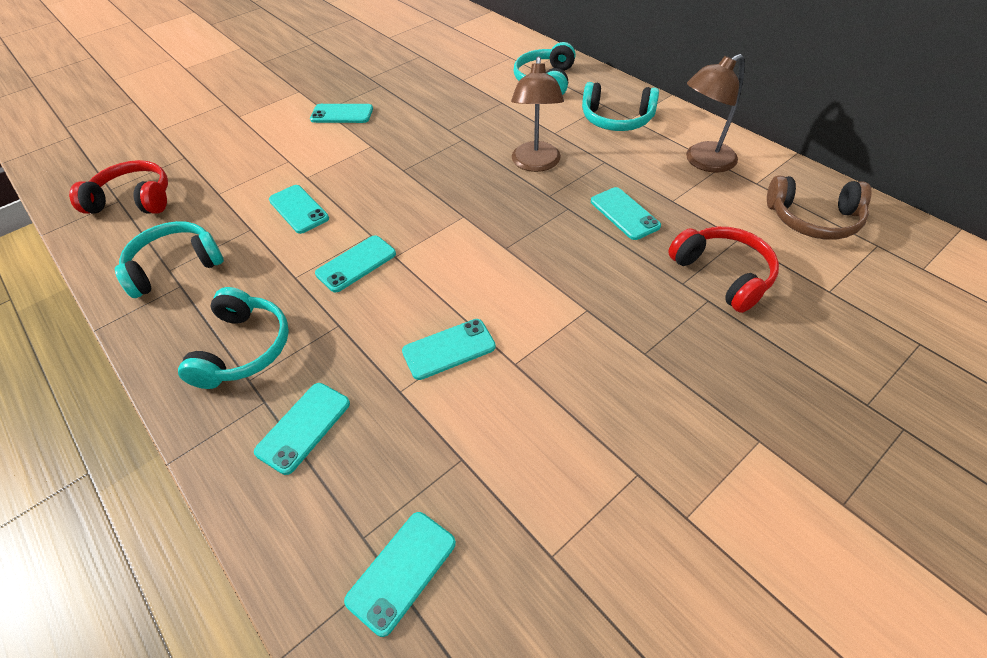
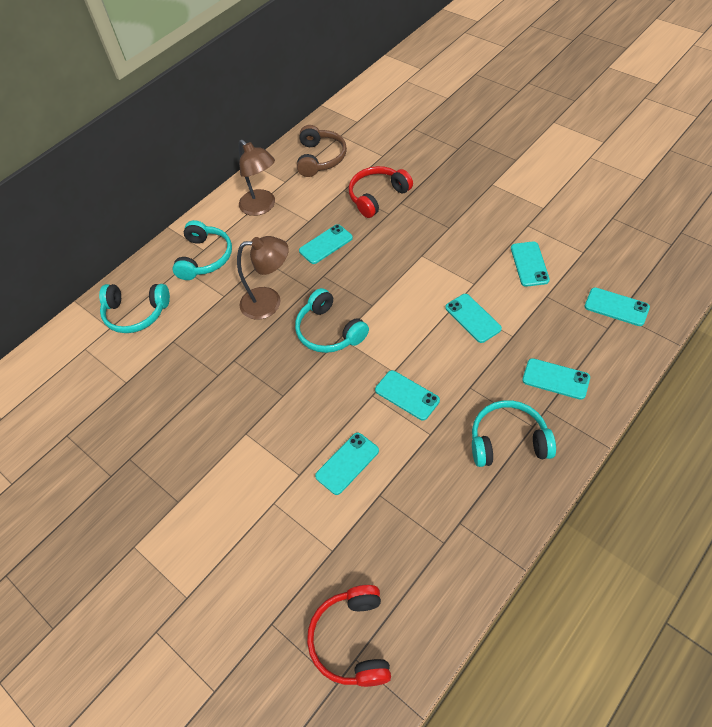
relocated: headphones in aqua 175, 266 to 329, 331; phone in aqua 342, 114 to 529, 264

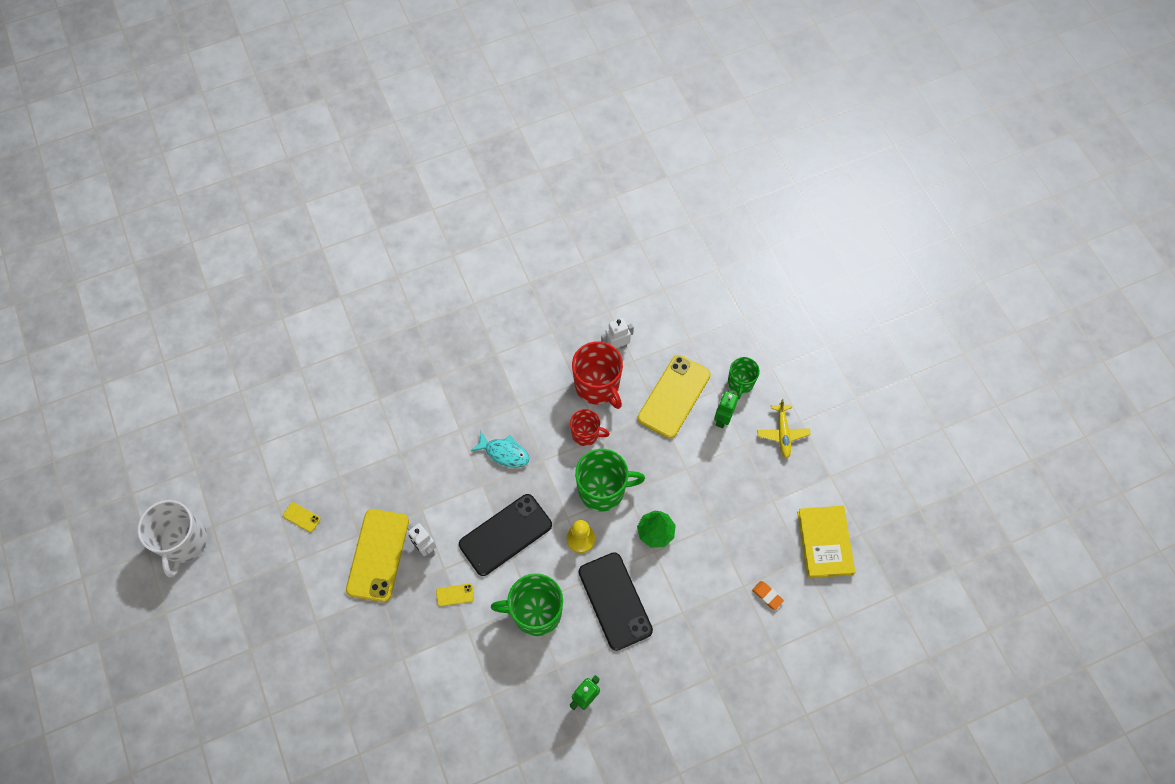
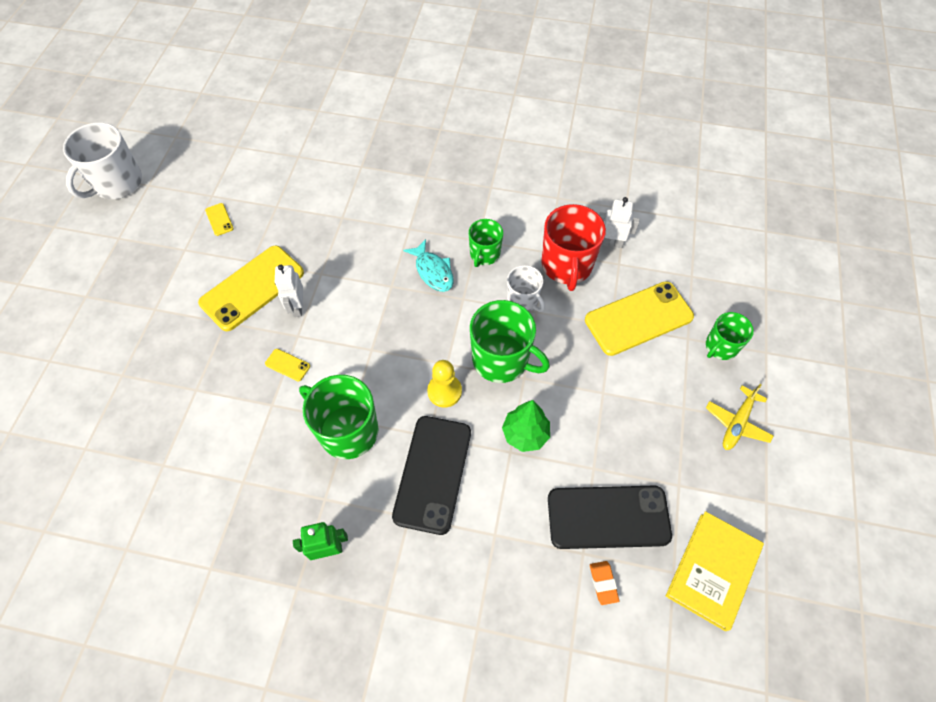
missing: robot figure in emerald 722, 419
appeared: coffee mug in emerald 484, 254
relocated: phone in ebony 505, 535 to 608, 517
colour: coffee mug in scarlet 586, 434 to coffee mug in white 523, 300

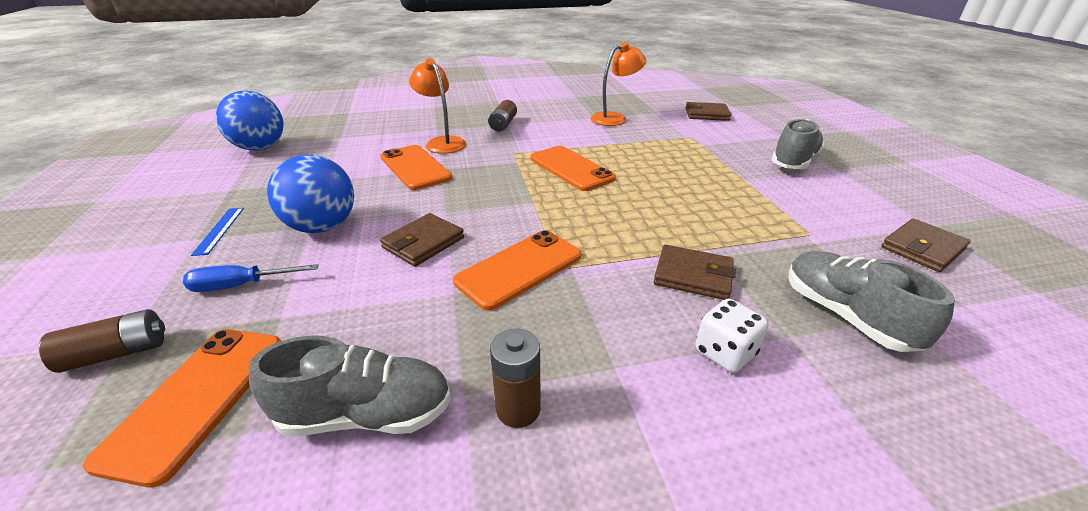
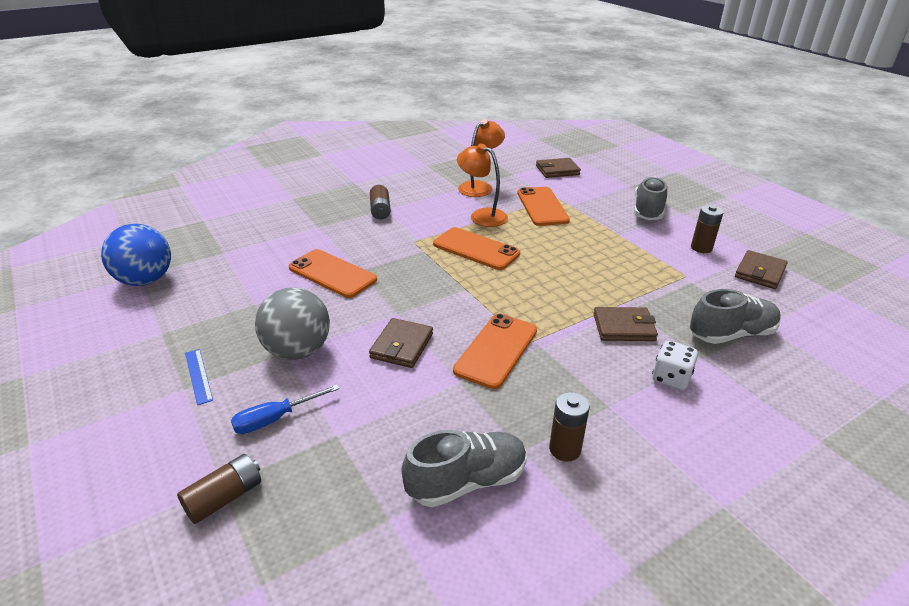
appeared: battery in dark brown 701, 248
relocated: phone in orange-coloured 197, 398 to 542, 207; lamp in orange-coloured 442, 142 to 482, 215
colour: ball in blue 323, 227 to ball in gray 298, 351
spun: shoe in gray 845, 315 = 731, 334 120 degrees clockwise

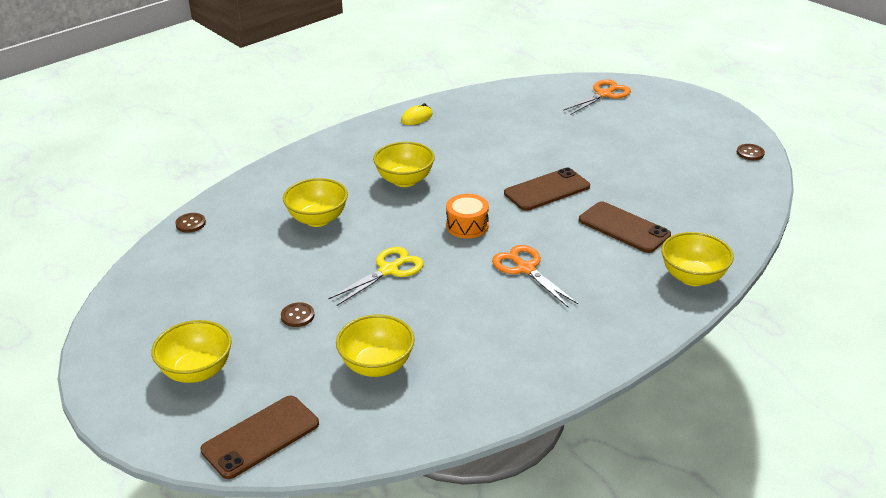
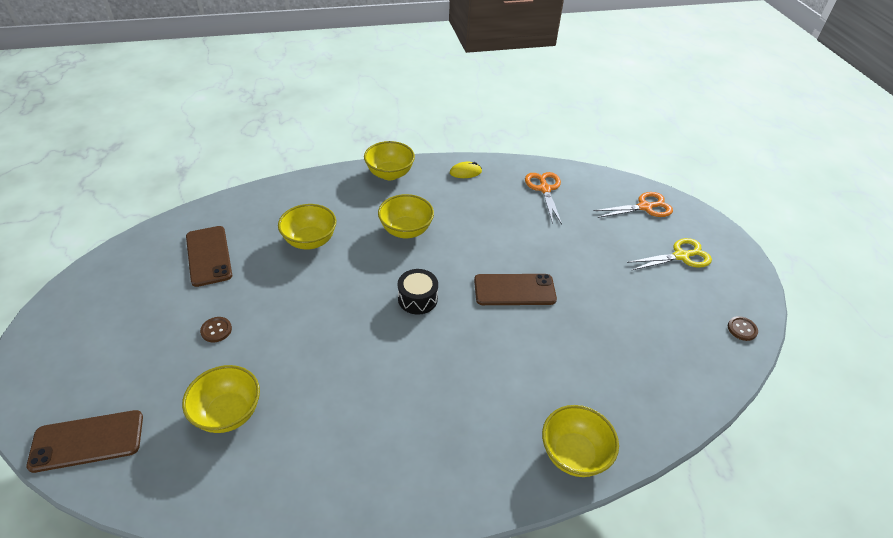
missing: button in dark brown 190, 224
relocated: bowl in bright yellow 197, 371 to 390, 174; pair of scissors in bright yellow 388, 270 to 681, 256; pair of scissors in orange-coloured 526, 269 to 545, 189; phone in dark brown 624, 227 to 209, 256
colour: snare drum in orange-coloured 467, 226 to snare drum in ebony 417, 299

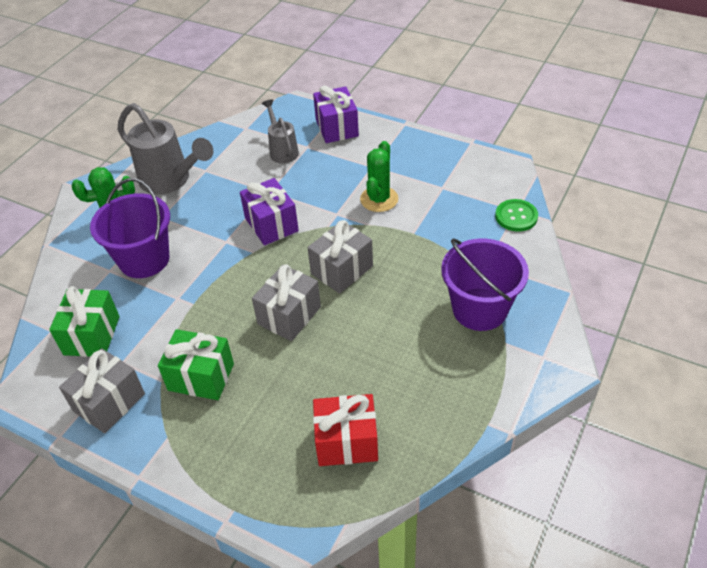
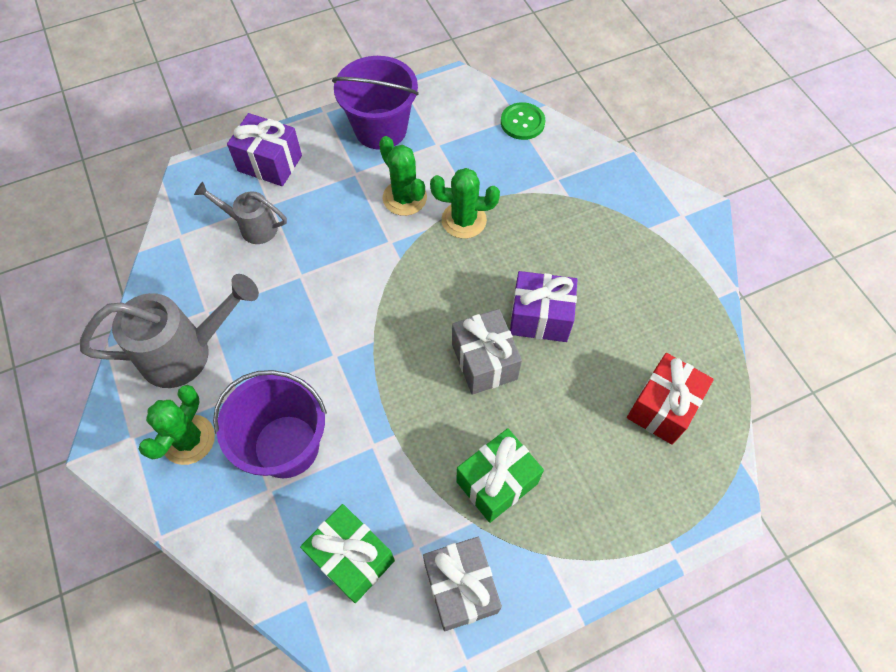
missing: wrapped gift in gray 342, 270
appeared: cactus in emerald 464, 220
relocated: wrapped gift in royal purple 271, 224 to 540, 317; bucket in royal purple 479, 309 to 380, 129

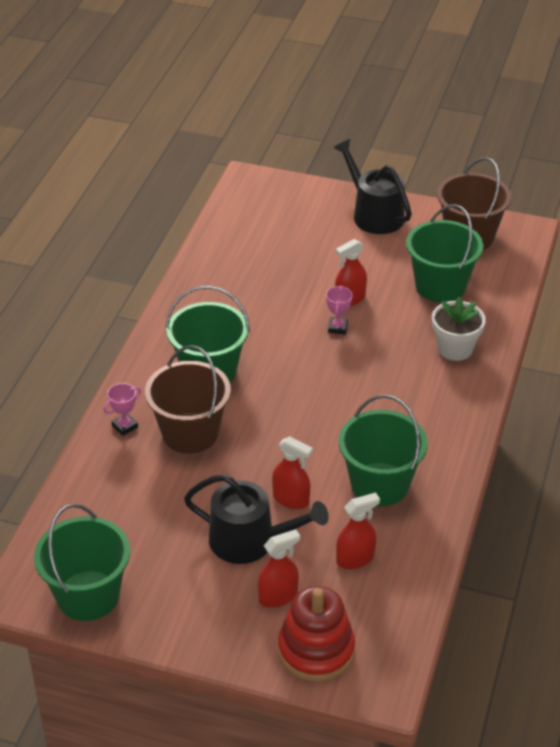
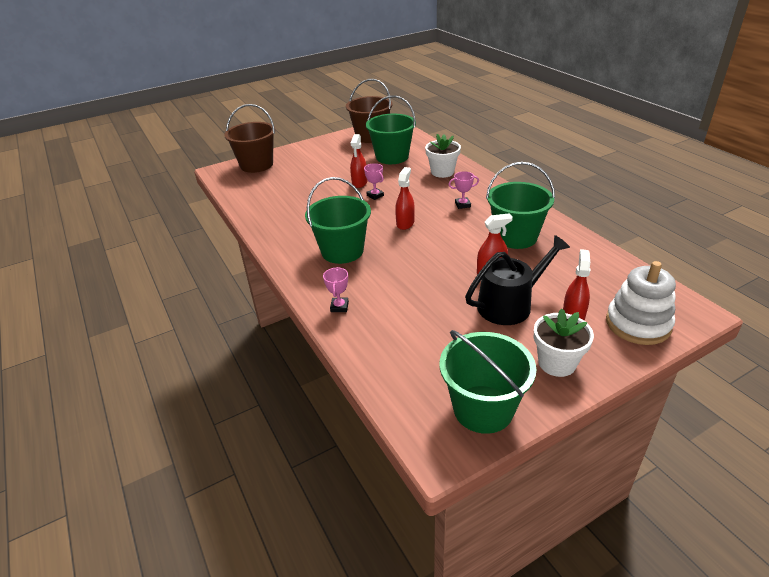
missing: watering can in ebony 374, 214
appeared: award cup in pink 462, 205; plant pot in white 557, 363
relocated: bucket in dark brown 190, 433 to 256, 165; spray cleaner in scarlet 355, 559 to 405, 223
colour: stacking rings in scarlet 316, 650 to stacking rings in white 638, 324

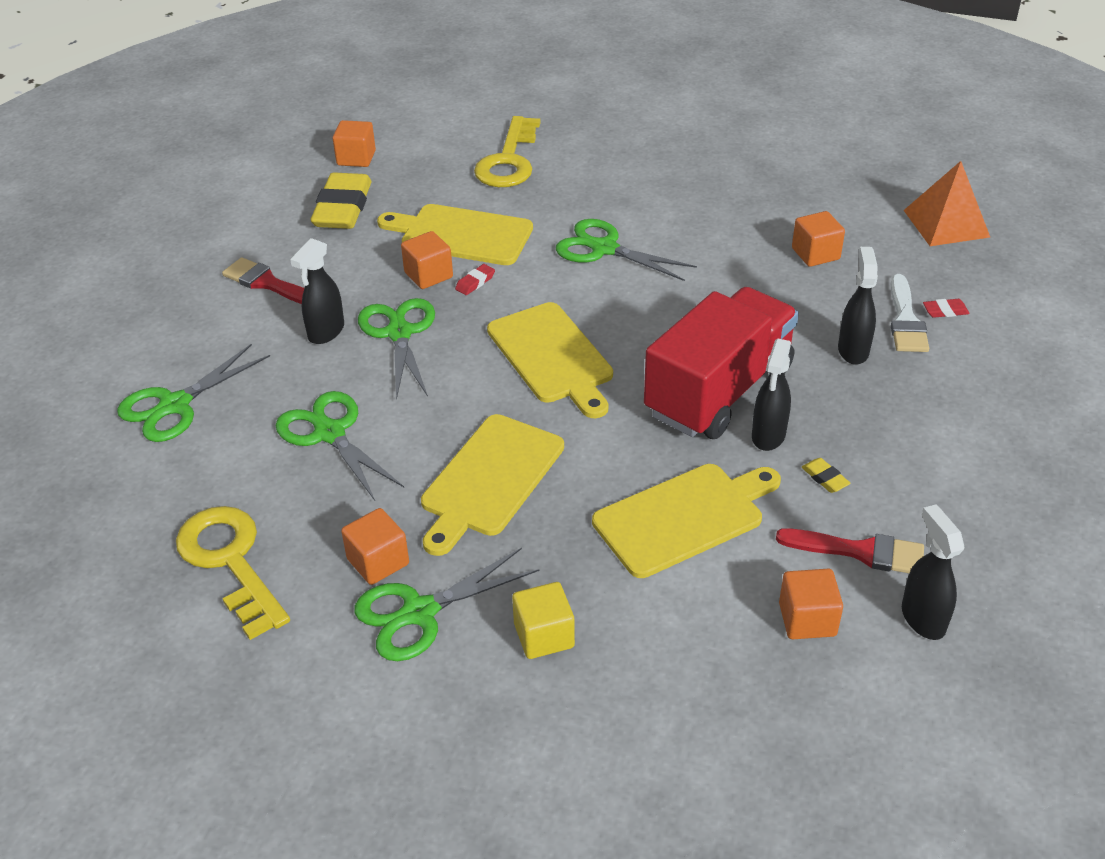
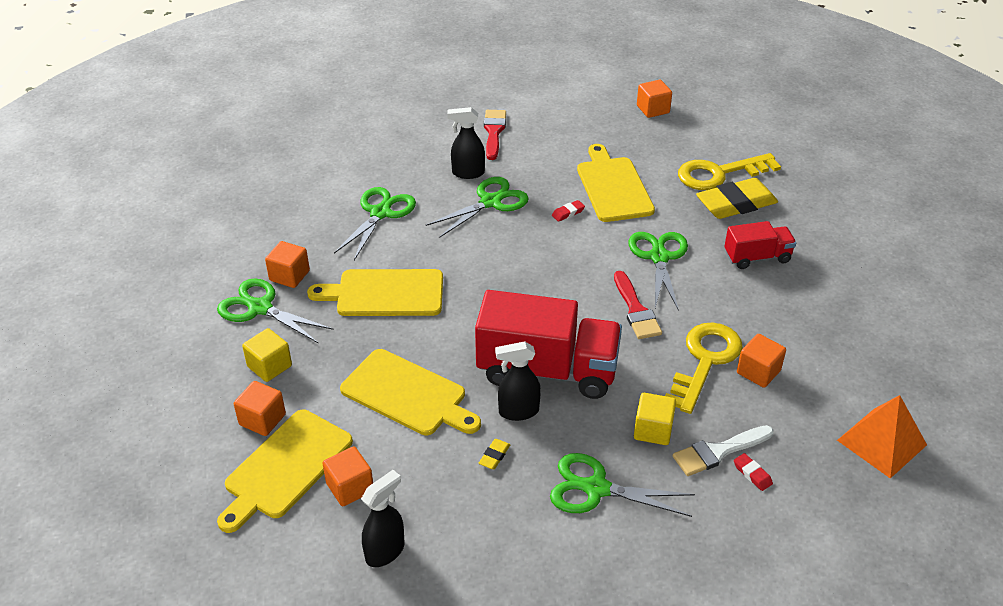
appeared: truck in scarlet 757, 257
relocated: pair of scissors in emerald 174, 405 to 596, 488; latchkey in bright yellow 231, 562 to 705, 361; pencil eraser in bright yellow 342, 208 to 736, 204; cube in orange-coloured 428, 275 to 262, 419; cutting board in bright yellow 552, 356 to 286, 467; paint brush in scarlet 860, 551 to 636, 310
exchanged: spray cleaner in ebony 853, 350 to cube in bright yellow 653, 430
spun: pencil eraser in scarlet 475, 282 = 568, 213 45 degrees counterclockwise

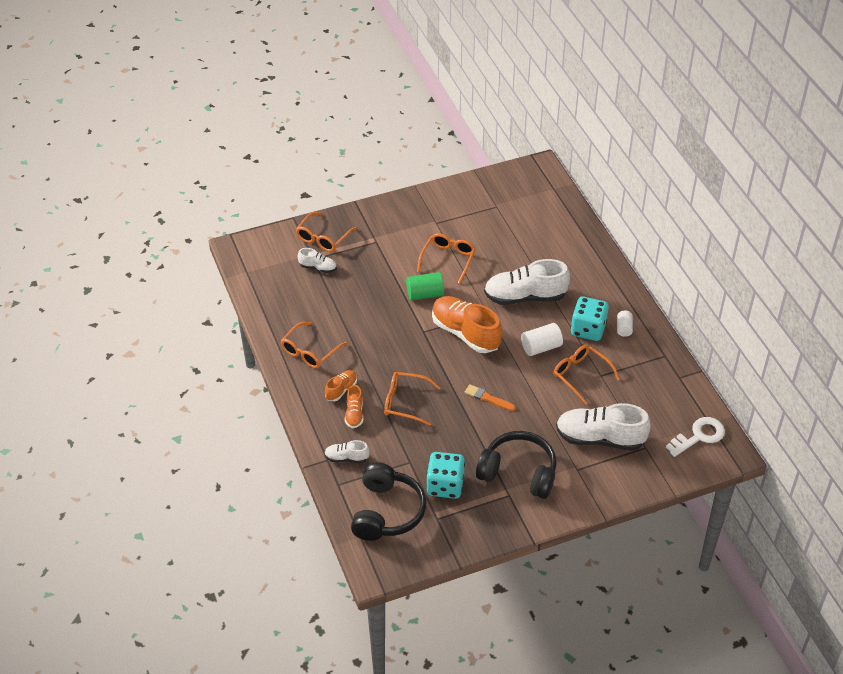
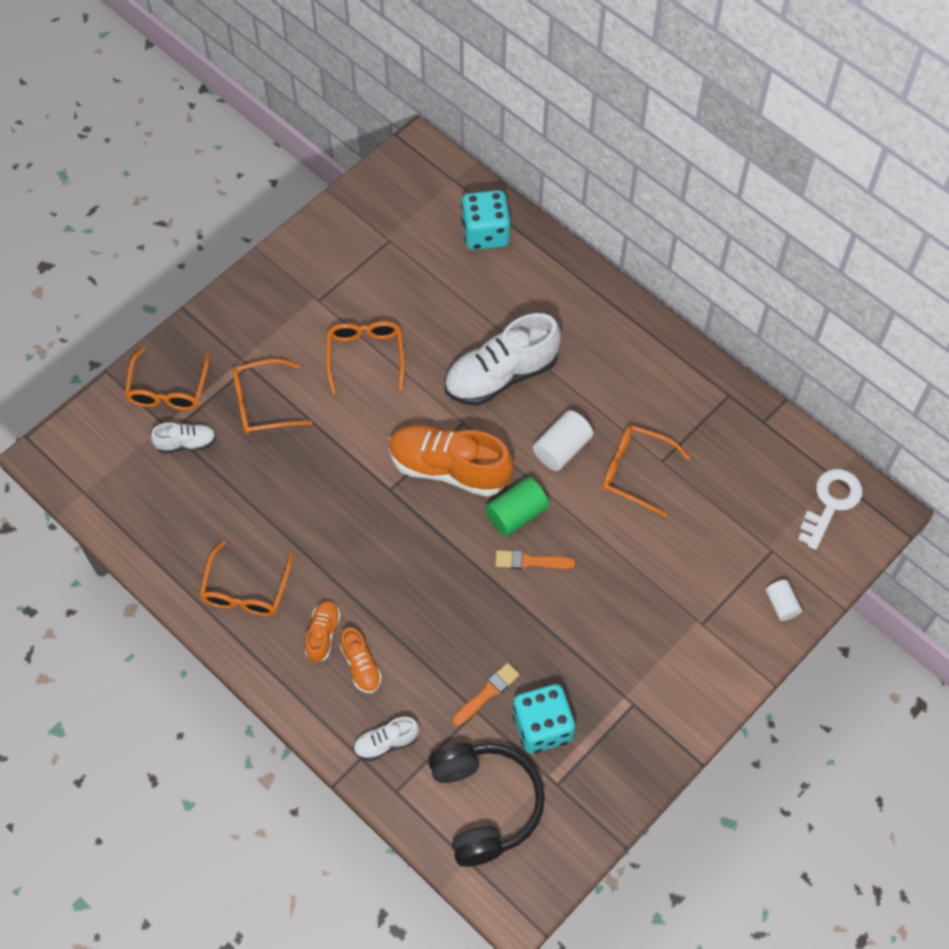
missing: headphones in ebony 518, 473; shoe in white 600, 438
appeared: paint brush in orange-coloured 487, 693
relocated: glasses in orange-coloured 405, 402 to 262, 404; solid cylinder in emerald 425, 294 to 516, 514; die in aqua 588, 329 to 485, 233; solid cylinder in white 624, 328 to 781, 604

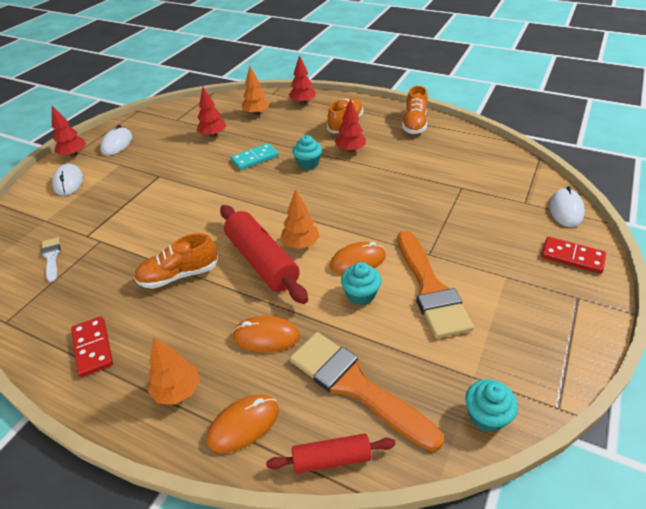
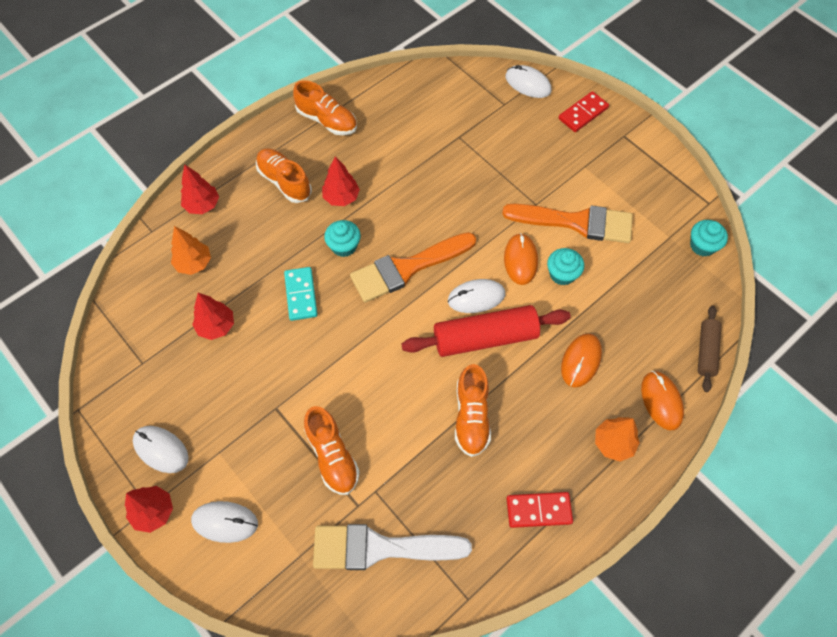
appeared: shoe in orange-coloured 332, 456
relocated: paint brush in orange-coloured 355, 386 to 407, 268
exchanged: fir tree in orange-coloured 300, 244 to computer mouse in white 476, 297
colour: pastry roller in scarlet 331, 459 to pastry roller in dark brown 706, 351
size: paint brush in white 51, 257 = 380, 548 x2.07

